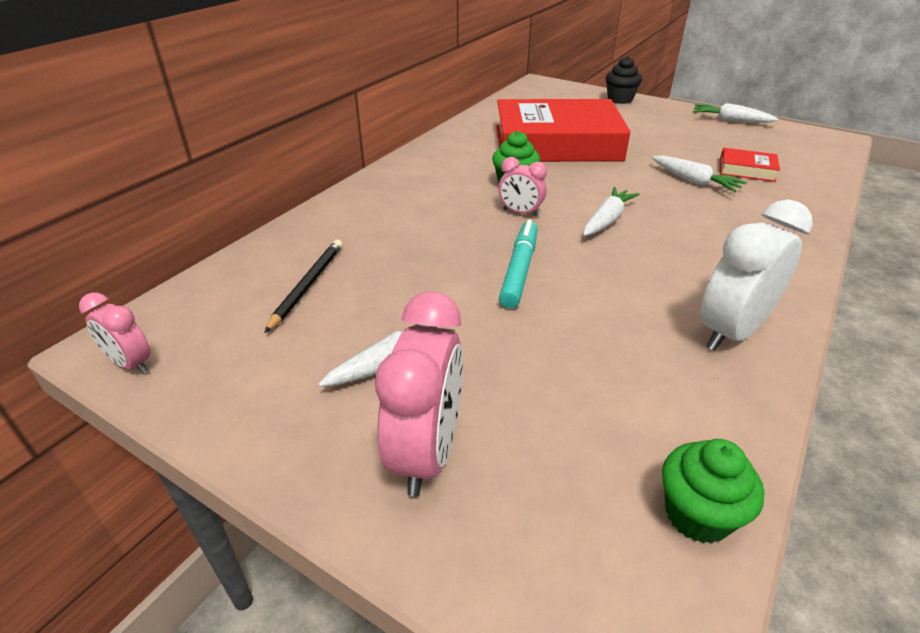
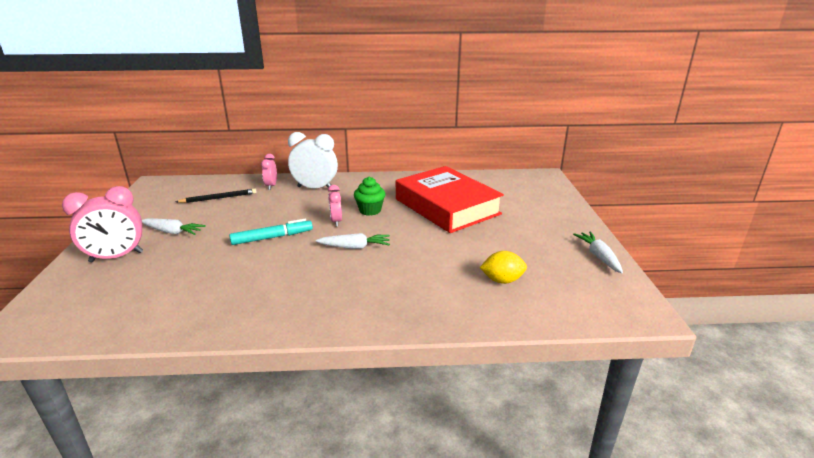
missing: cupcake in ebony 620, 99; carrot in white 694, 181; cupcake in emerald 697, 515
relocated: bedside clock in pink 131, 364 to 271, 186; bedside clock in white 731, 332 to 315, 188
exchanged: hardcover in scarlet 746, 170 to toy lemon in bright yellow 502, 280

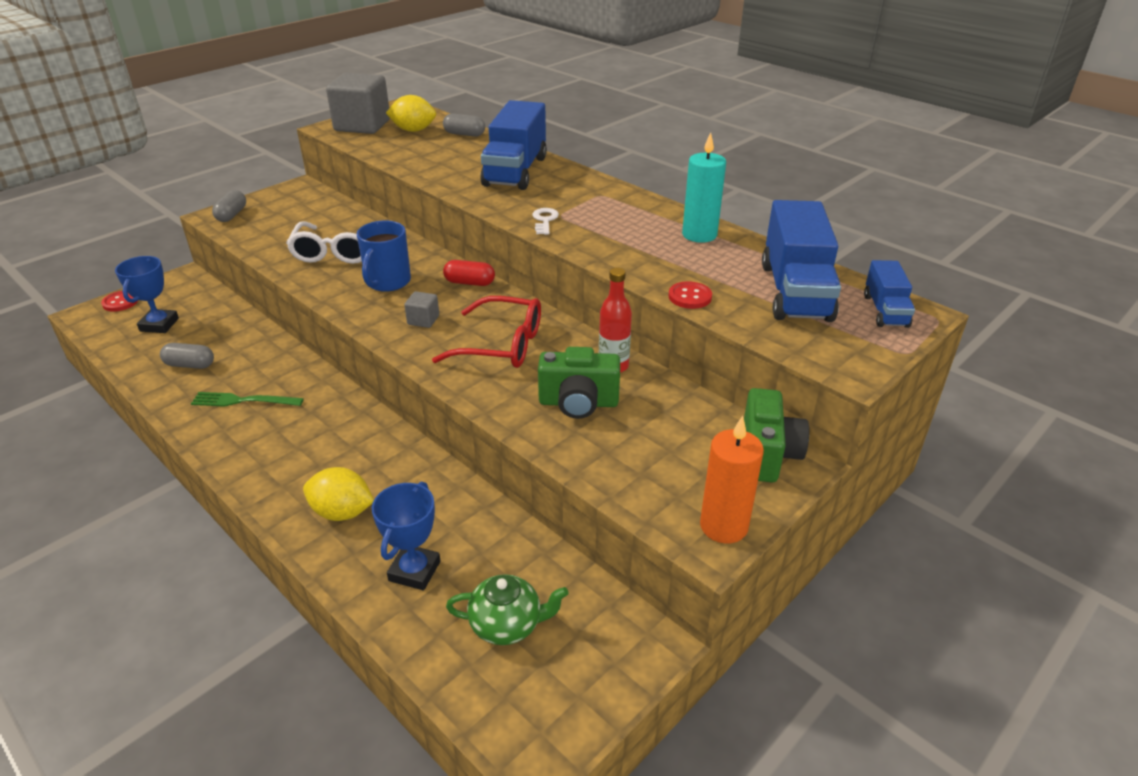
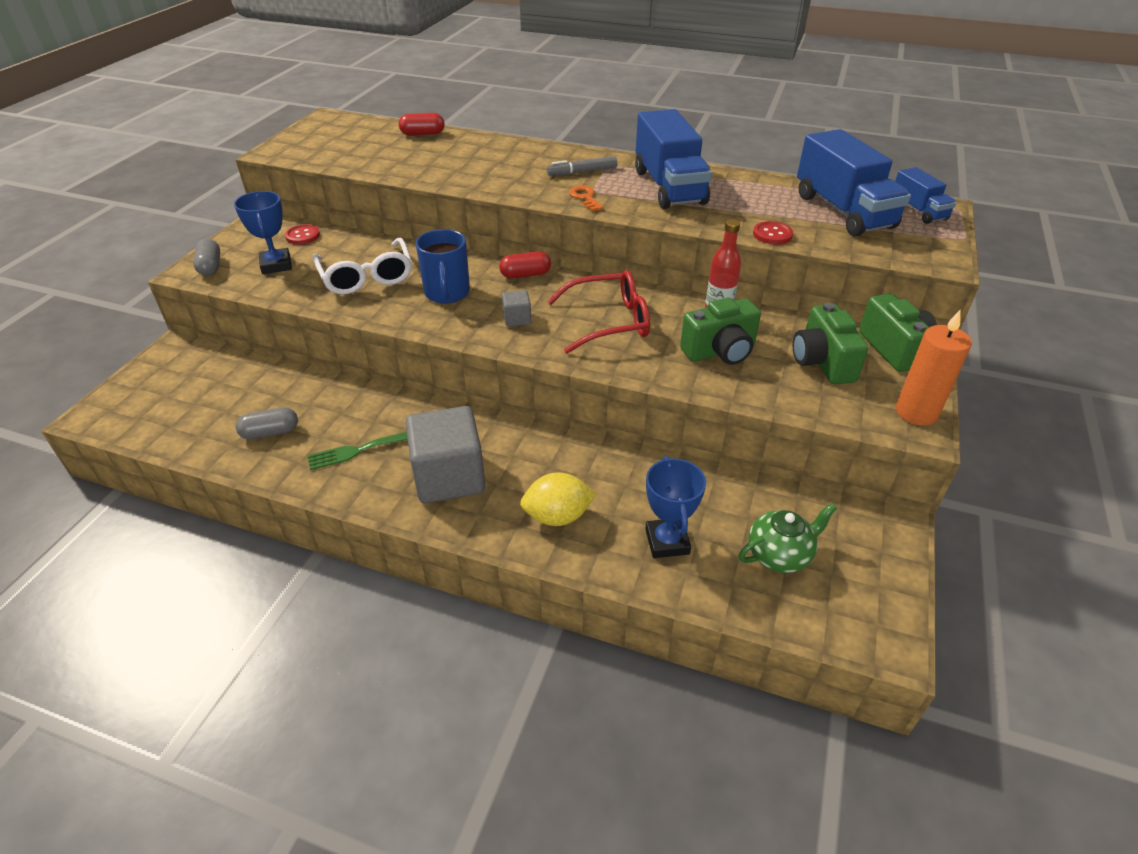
missing: toy lemon in bright yellow 413, 130; pillar candle in aqua 699, 235
appeared: felt pen in gray 582, 172; camera in emerald 822, 362
relocated: button in scarlet 120, 302 to 302, 236; award cup in blue 159, 325 to 276, 265; cube in gray 362, 125 to 449, 477; truck in blue 515, 171 to 669, 187
colour: capsule in gray 464, 134 to capsule in scarlet 423, 134; latchkey in white 544, 220 to latchkey in orange-coloured 585, 197

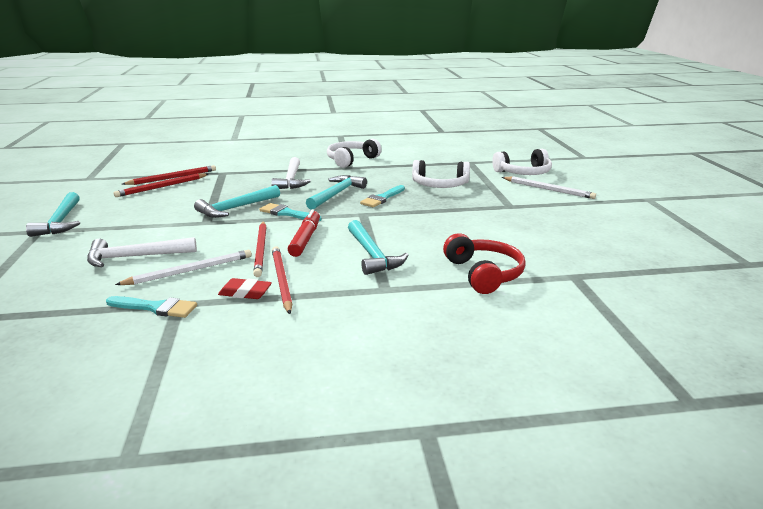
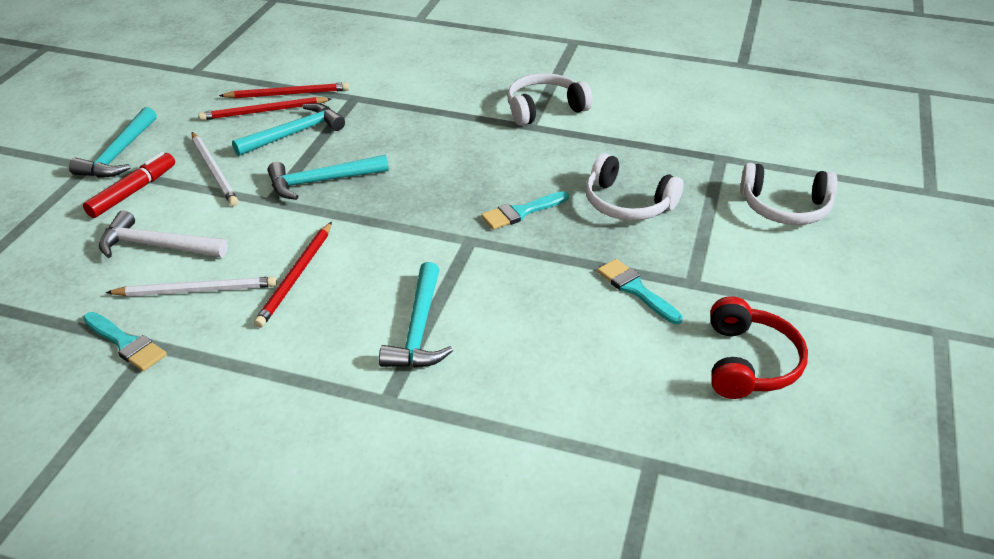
missing: pencil eraser in scarlet 245, 293; claw hammer in white 291, 180; wooden pencil in scarlet 281, 280
relocated: paint brush in aqua 287, 213 to 636, 290; felt pen in scarlet 305, 239 to 133, 192; claw hammer in aqua 336, 194 to 294, 133; headphones in scarlet 483, 274 to 749, 362; wooden pencil in white 548, 189 to 214, 171

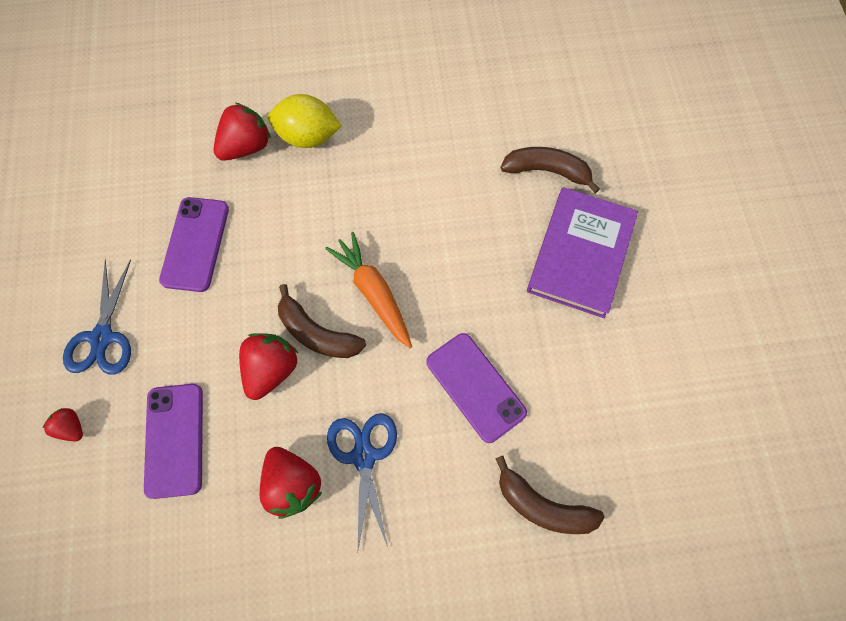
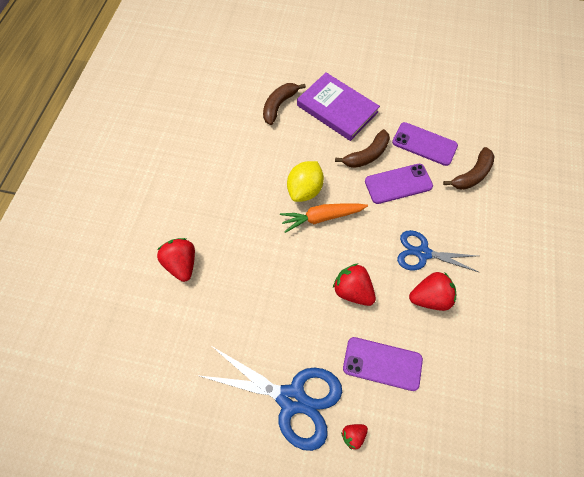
relocated: phone in royal purple 195, 244 to 424, 144; toy lemon in bright yellow 308, 136 to 305, 190; banana in dark brown 317, 333 to 367, 155
size: pair of scissors in blue 102, 337 = 292, 399 x1.56

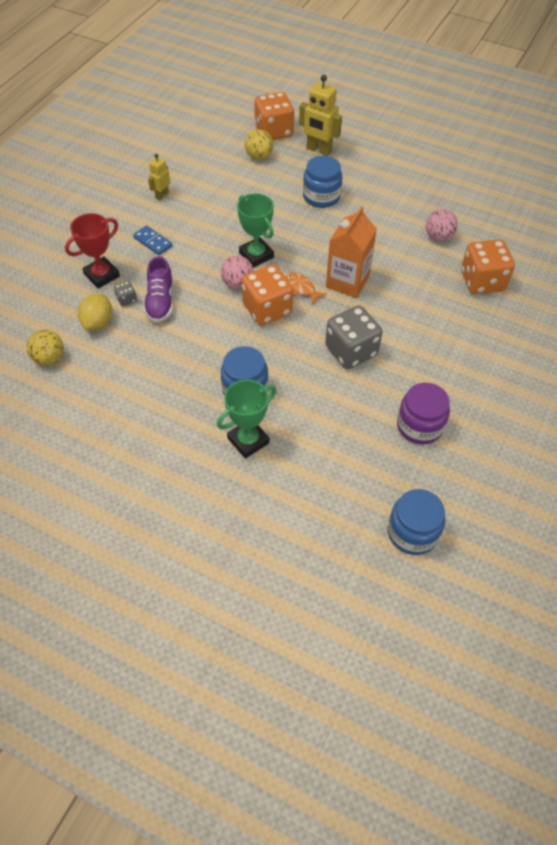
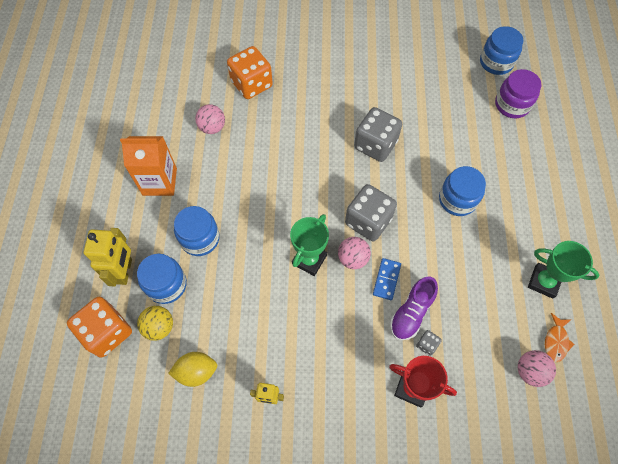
appeared: preserve jar in blue 166, 285
relocated: toy lemon in bright yellow 98, 322 to 196, 371; domino piece in blue 153, 242 to 386, 279; award cup in emerald 248, 440 to 543, 282; toy fish in orange-coloured 301, 288 to 556, 341; juice carton in orange-coloured 347, 281 to 159, 181; preserve jar in royal purple 419, 426 to 512, 105
colour: ball in bright yellow 49, 358 to ball in pink 530, 371; die in orange-coloured 267, 309 to die in gray 368, 221
spun: shoe in royal purple 160, 302 = 411, 313 150 degrees clockwise

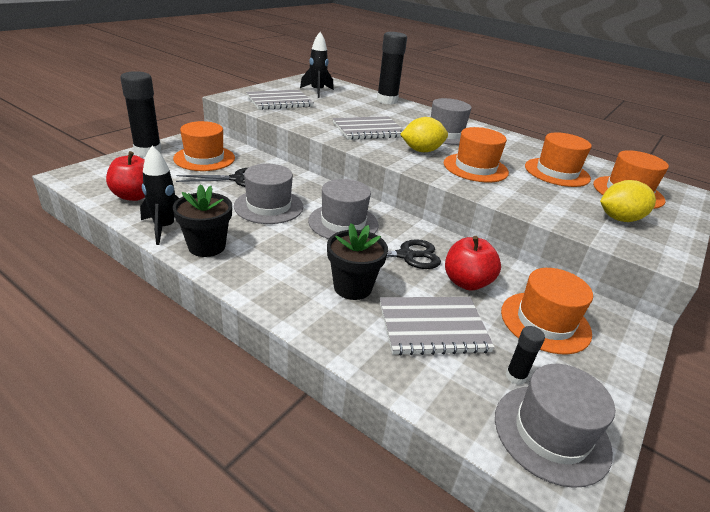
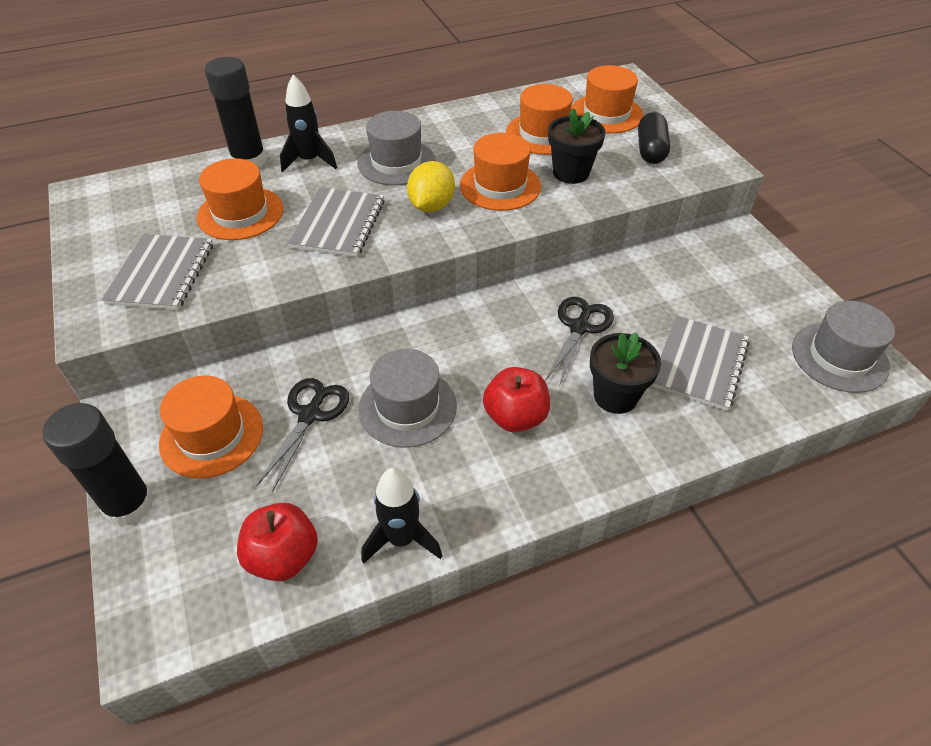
missing: tall hat in gray 343, 223; glue stick in ebony 515, 376
relocated: plant pot in ebony 207, 246 to 571, 173; toy rocket in ebony 317, 91 to 309, 161; apple in scarlet 466, 282 to 515, 417; tall hat in orange-coloured 545, 322 to 240, 213
exchanged: toy lemon in bright yellow 619, 219 to capsule in ebony 650, 150

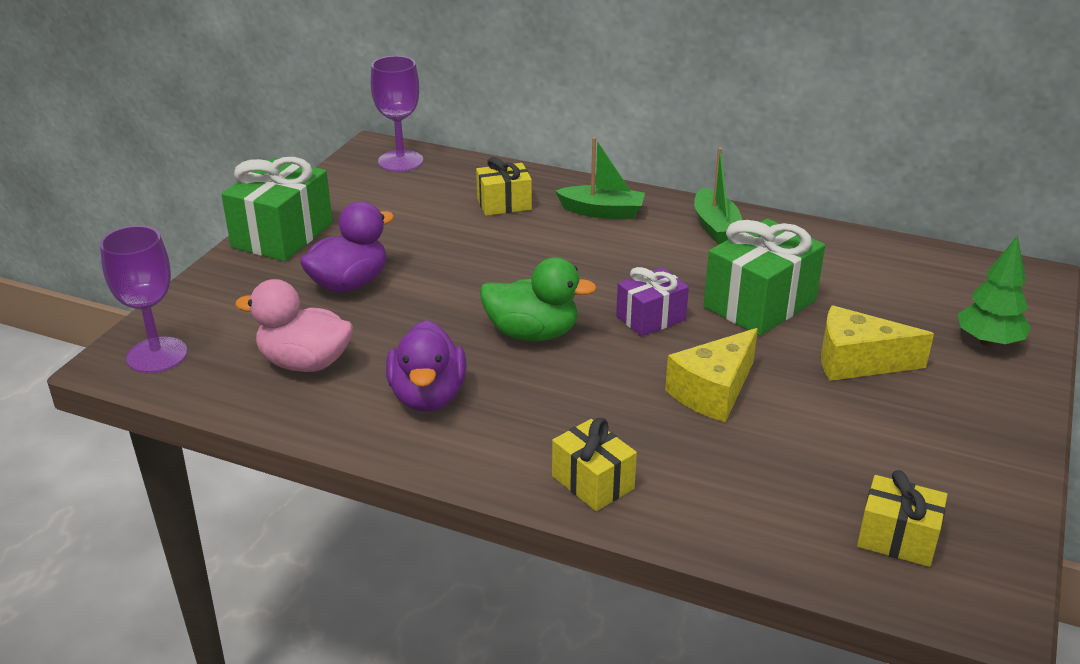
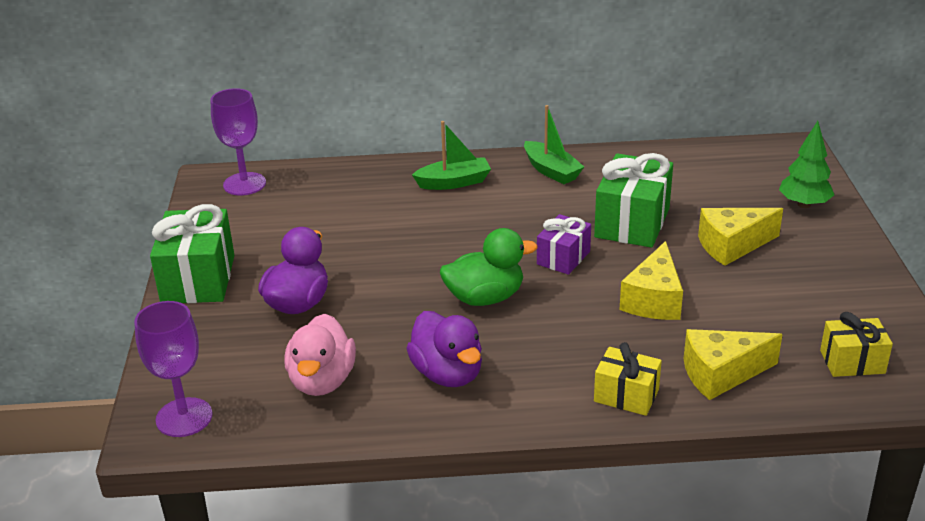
missing: wrapped gift in bright yellow 504, 204
appeared: piece of cheese in bright yellow 721, 374
spun: duck in pink 305, 363 = 322, 381 75 degrees counterclockwise

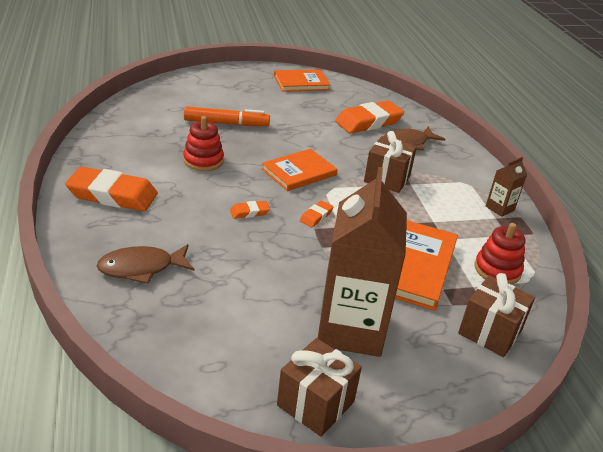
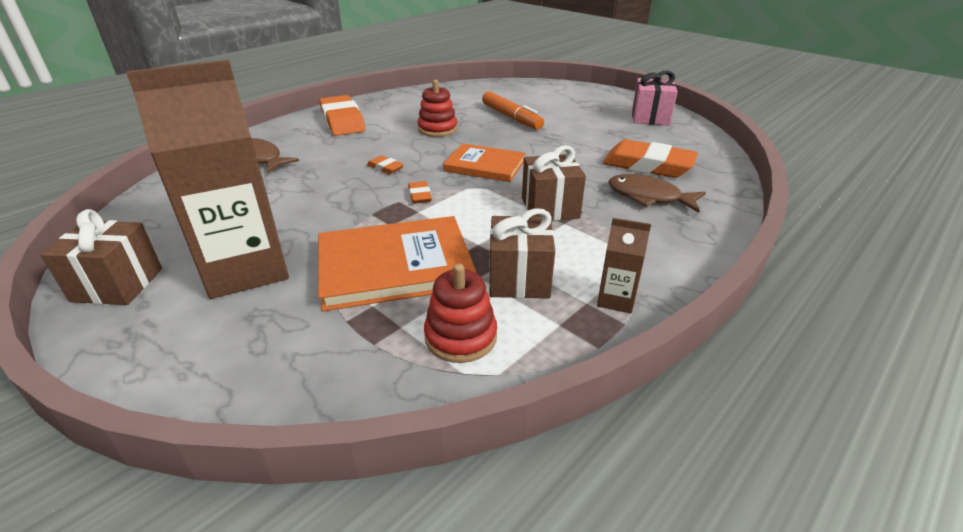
relocated: wrapped gift in dark brown 490, 332 to 519, 279
exchanged: hardcover in orange-coloured 301, 83 to wrapped gift in pink 650, 118
spun: pencil eraser in orange-coloured 316, 216 = 419, 195 75 degrees clockwise

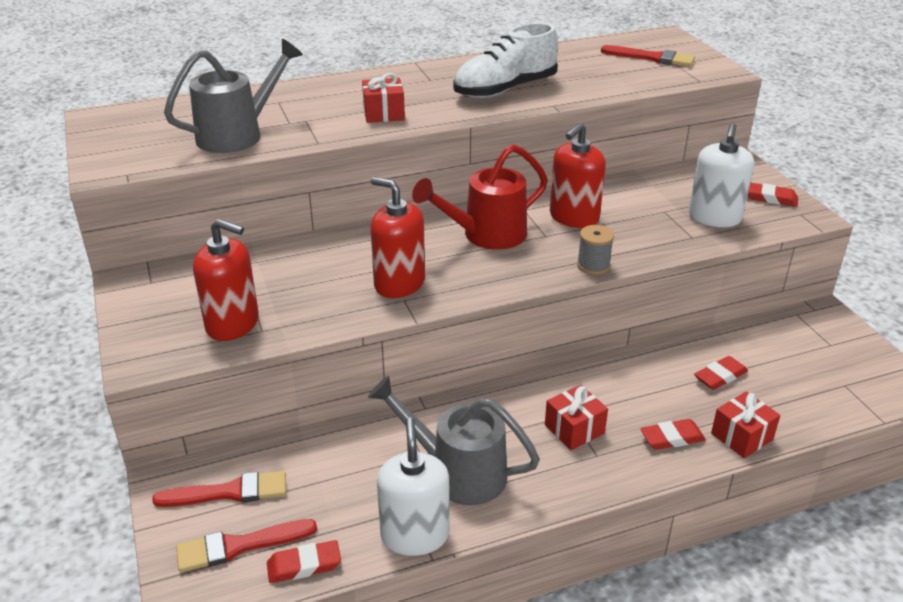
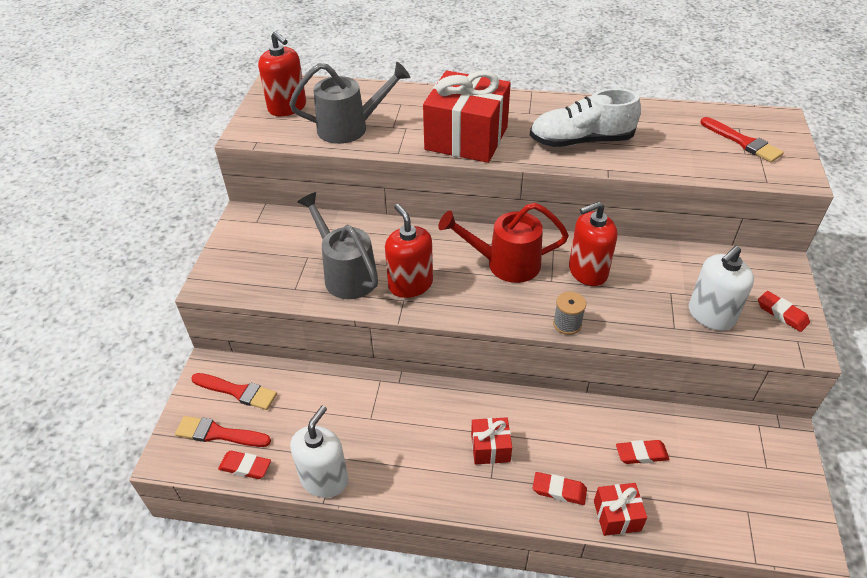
relocated: soap pump in scarlet 232, 324 to 287, 107; watering can in gray 457, 472 to 346, 274
size: wrapped gift in scarlet 384, 113 = 466, 138 x2.13

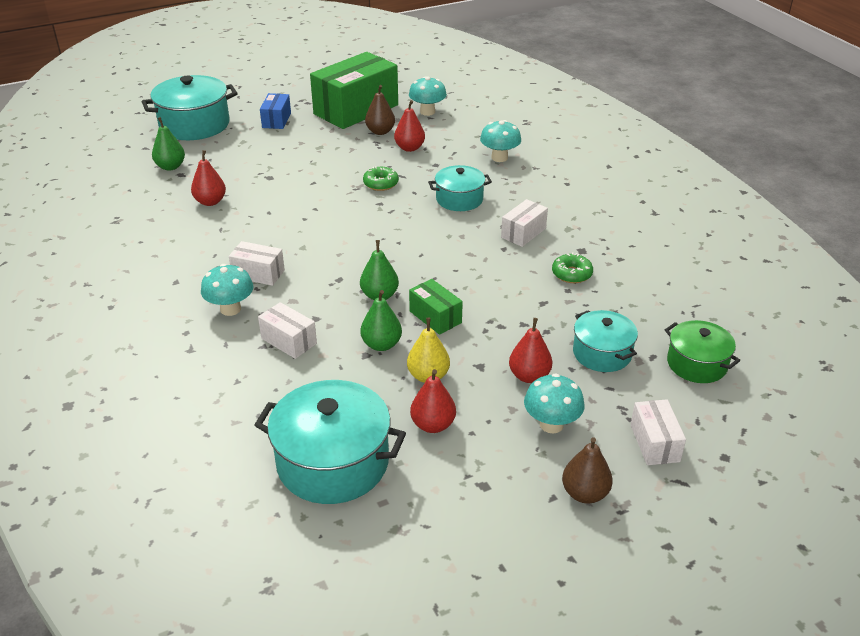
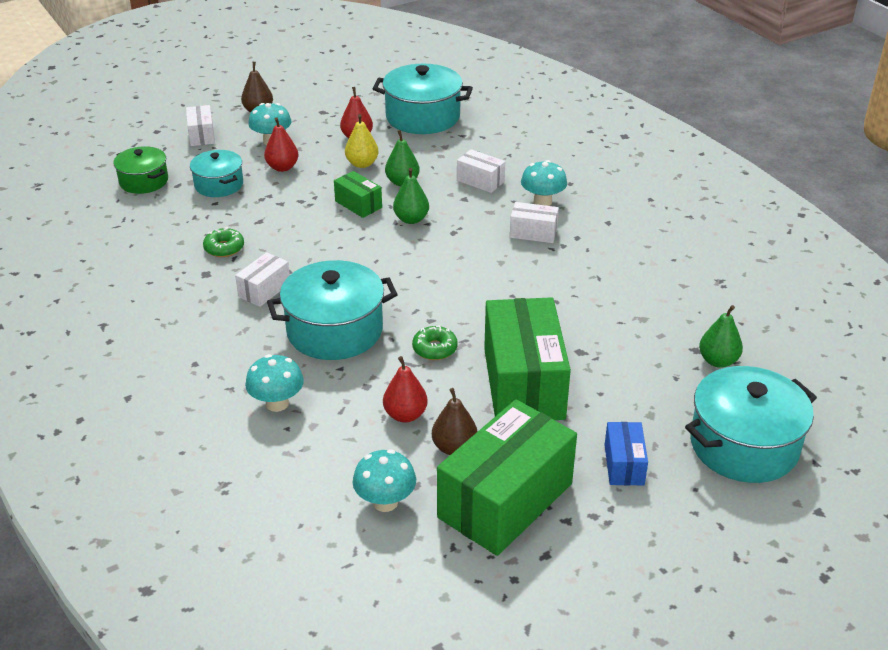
missing: pear in scarlet 210, 202
appeared: box in emerald 523, 383
size: cooking pot in aqua 459, 199 = 335, 330 x1.67

